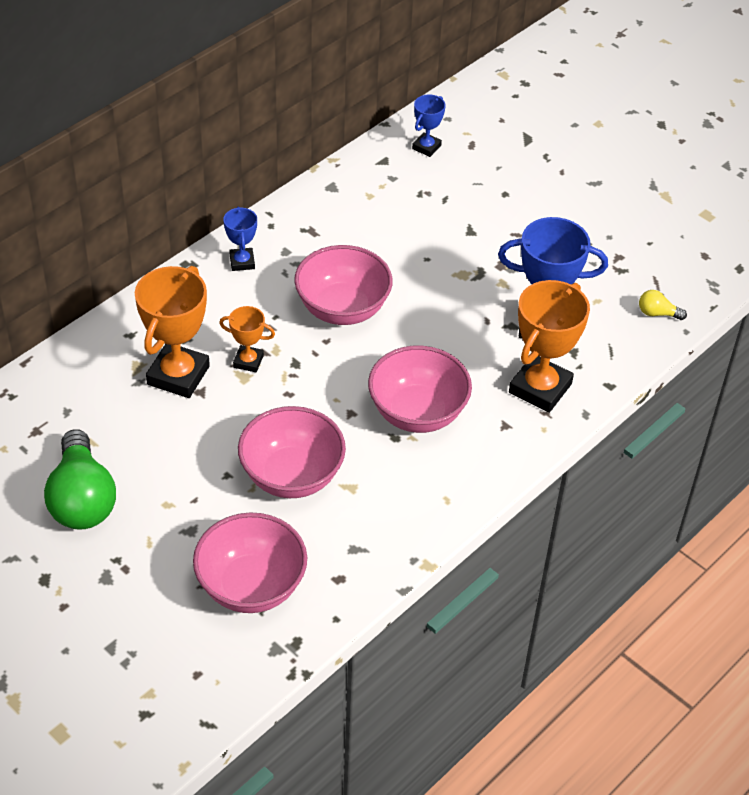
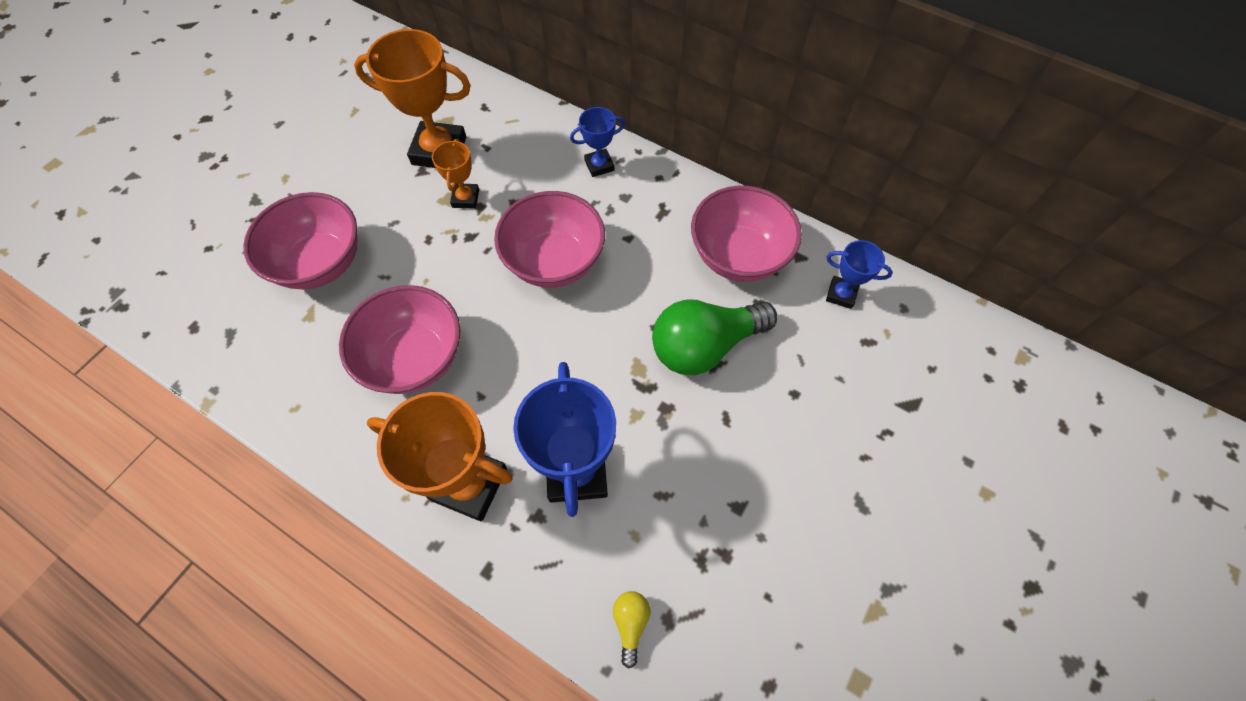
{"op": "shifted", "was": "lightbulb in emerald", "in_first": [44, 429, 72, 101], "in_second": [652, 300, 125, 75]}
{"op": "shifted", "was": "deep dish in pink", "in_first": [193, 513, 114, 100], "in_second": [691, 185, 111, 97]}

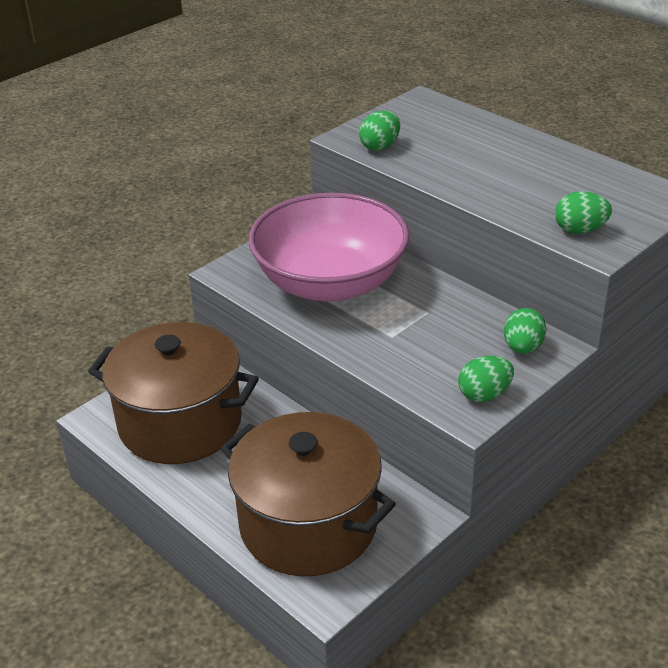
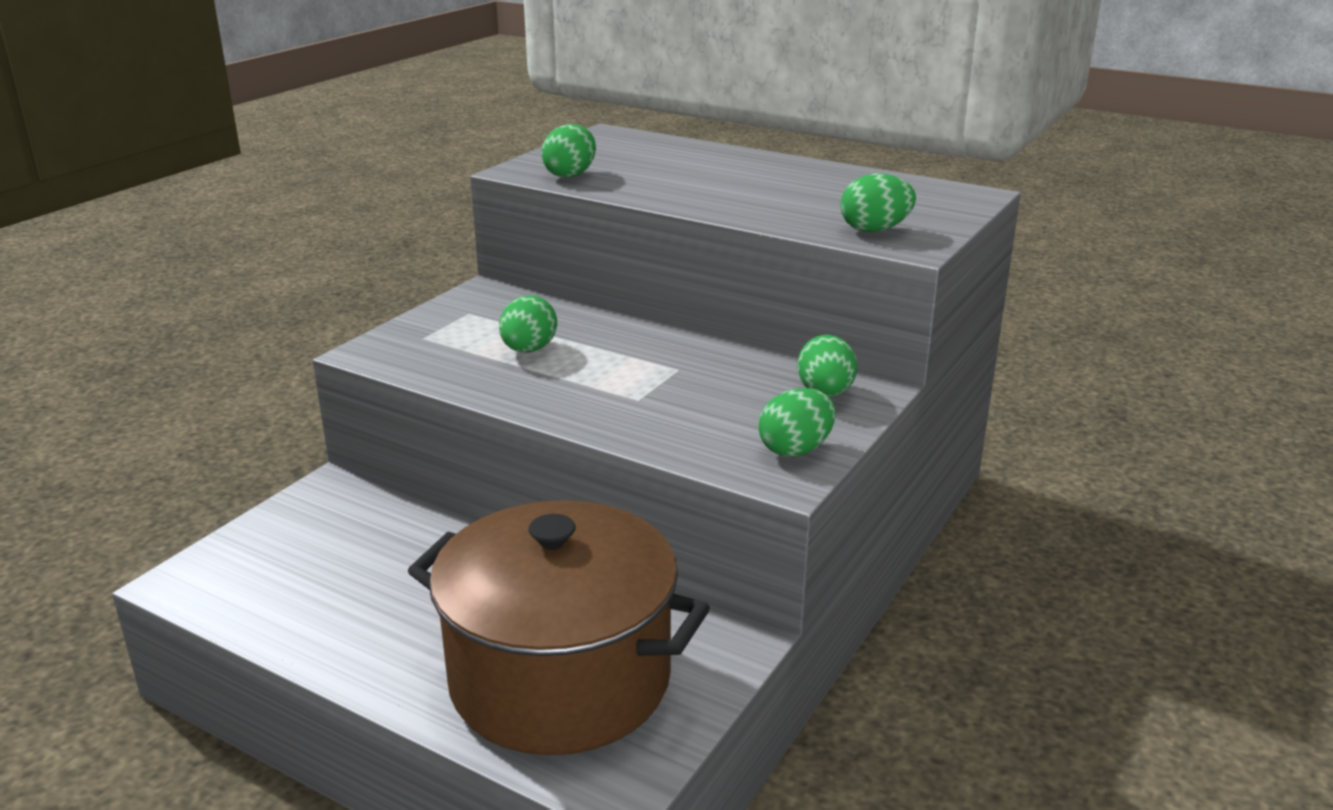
{"op": "swapped", "was": "deep dish in pink", "now": "toy egg in emerald", "in_first": [249, 193, 160, 109], "in_second": [499, 295, 58, 58]}
{"op": "gone", "was": "stockpot in brown", "in_first": [88, 322, 171, 142]}

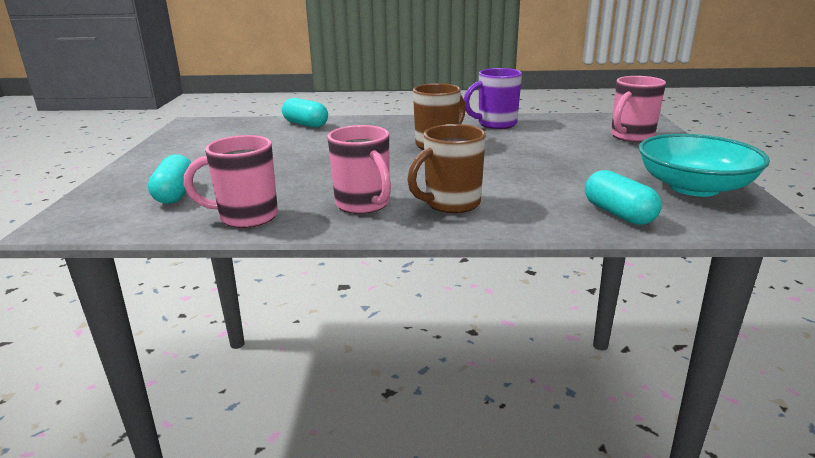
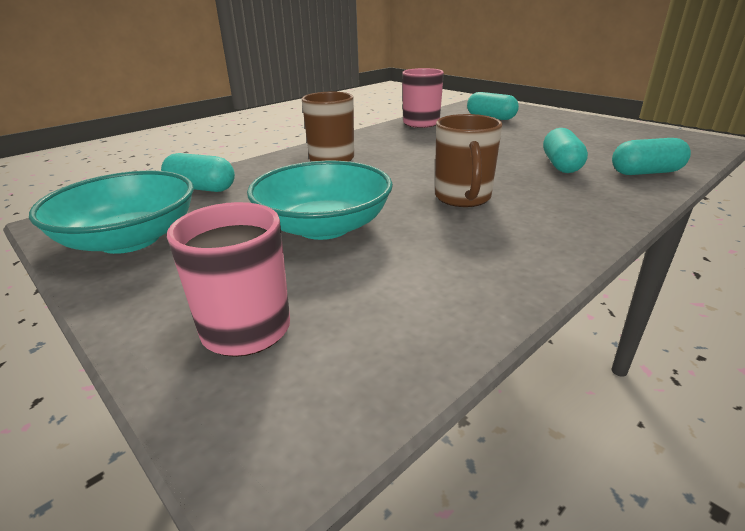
{"op": "gone", "was": "coffee mug in purple", "in_first": [464, 68, 58, 61]}
{"op": "gone", "was": "coffee mug in pink", "in_first": [327, 125, 64, 89]}
{"op": "new", "now": "pill in aqua", "in_second": [543, 128, 45, 45]}
{"op": "new", "now": "deep dish in aqua", "in_second": [247, 161, 146, 79]}

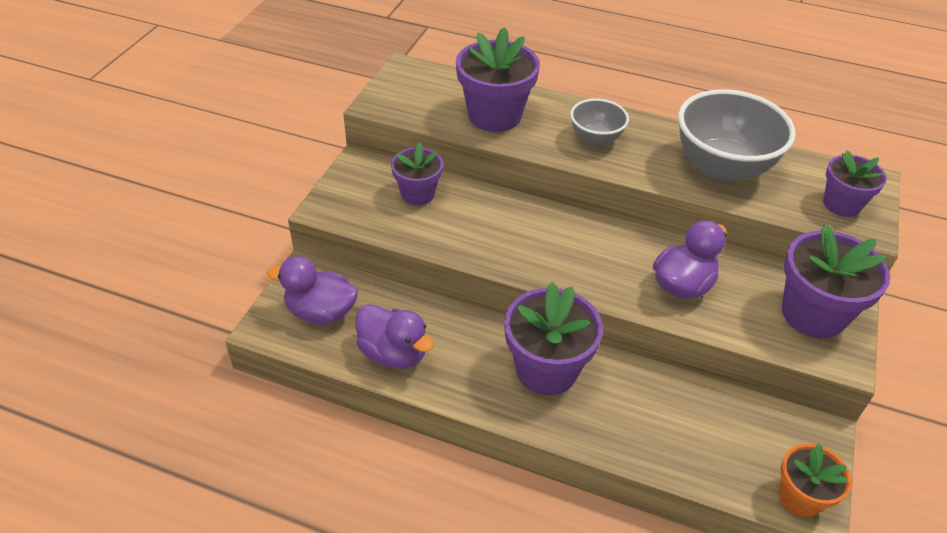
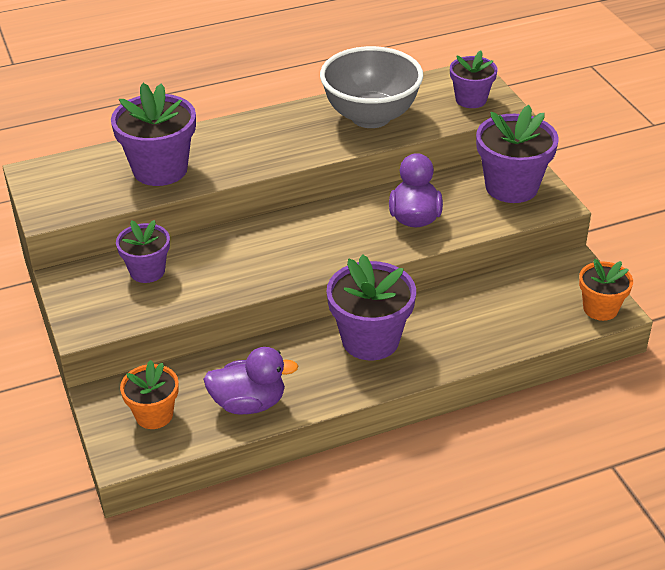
{"op": "gone", "was": "deep dish in gray", "in_first": [570, 99, 59, 47]}
{"op": "swapped", "was": "toy duck in purple", "now": "flower pot in bright orange", "in_first": [267, 256, 91, 69], "in_second": [120, 360, 59, 69]}

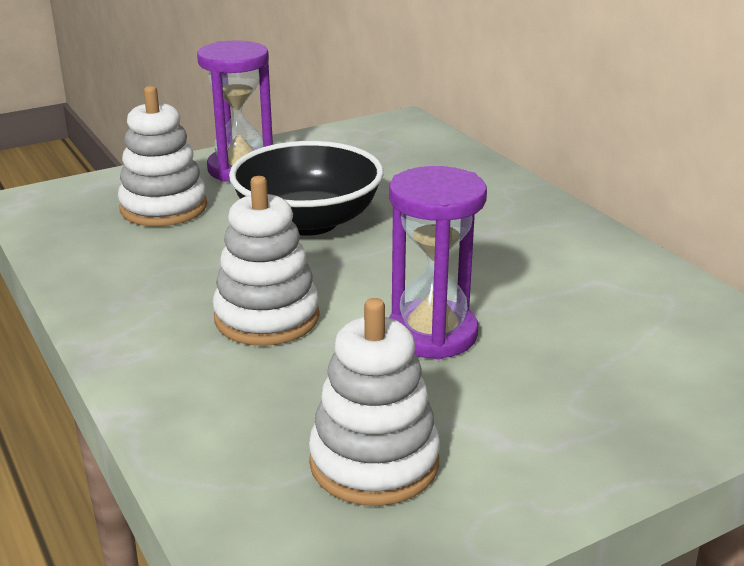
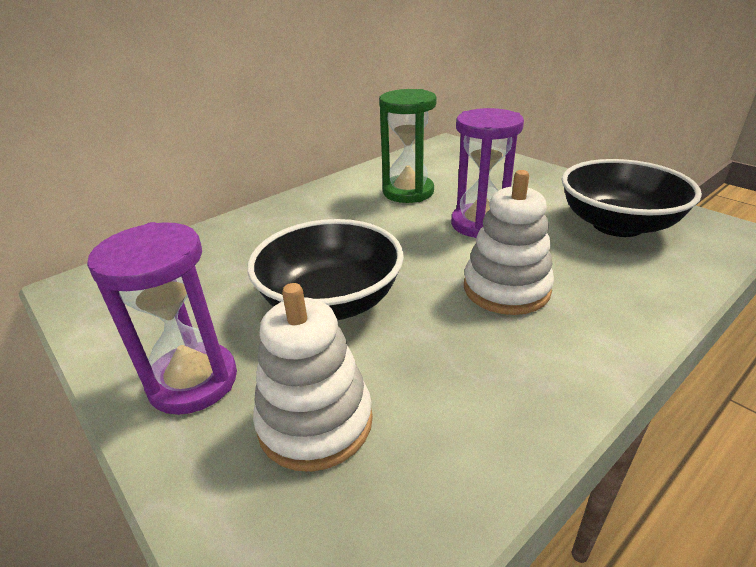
{"op": "swapped", "was": "ring stacker in snow-white", "now": "deep dish in black", "in_first": [309, 298, 131, 208], "in_second": [562, 159, 140, 78]}
{"op": "new", "now": "hourglass in emerald", "in_second": [379, 89, 58, 114]}

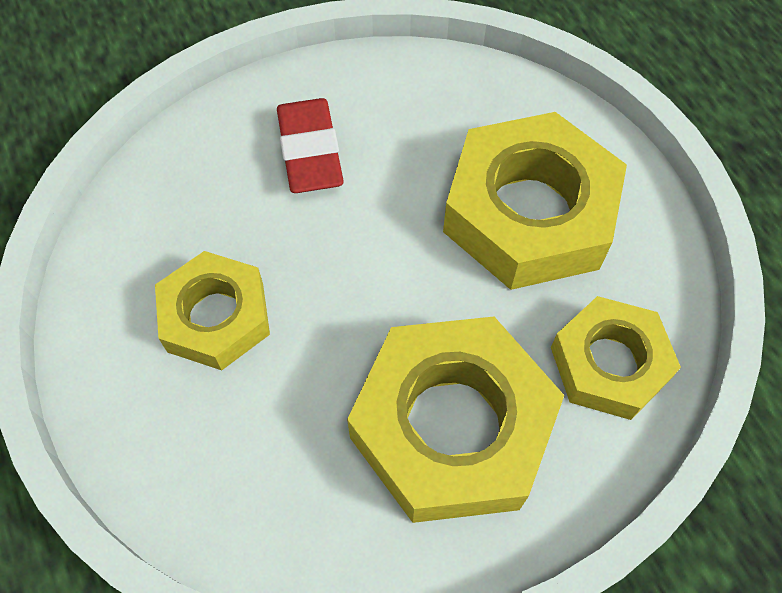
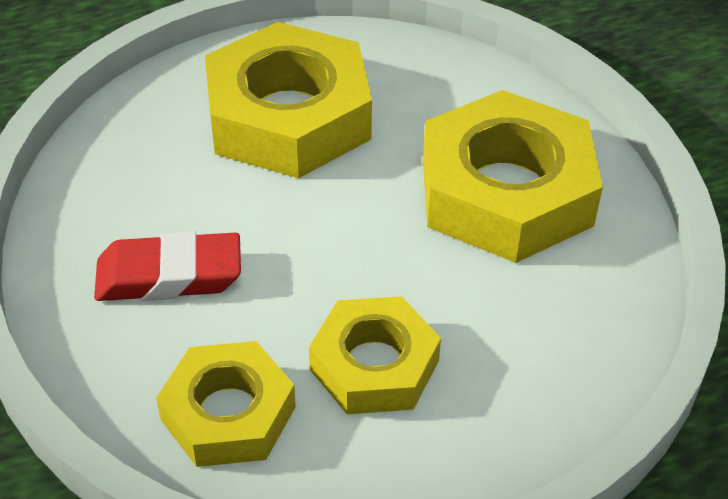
{"op": "shifted", "was": "hex nut in yellow", "in_first": [551, 296, 130, 124], "in_second": [156, 341, 140, 126]}

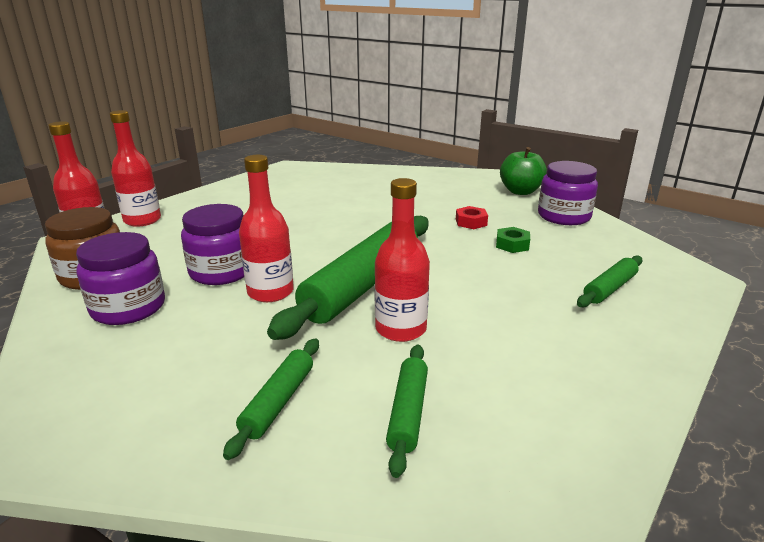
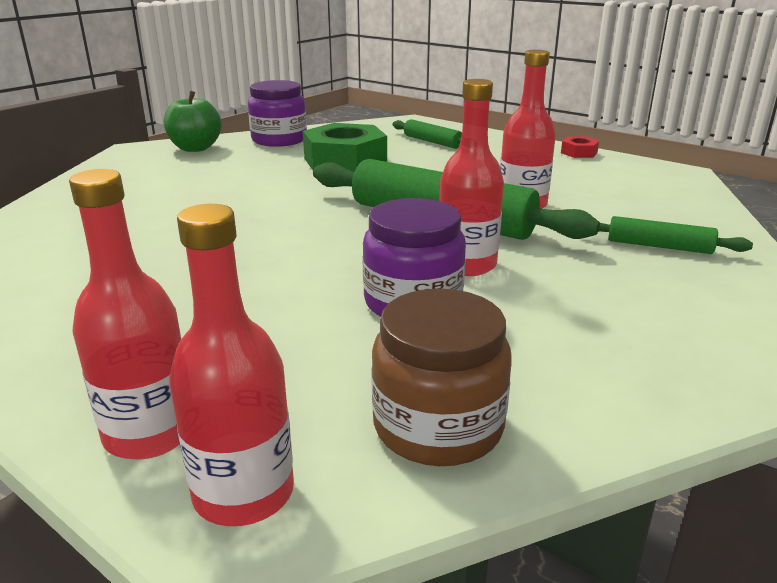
{"op": "shifted", "was": "hex nut in red", "in_first": [456, 206, 32, 23], "in_second": [561, 137, 38, 21]}
{"op": "scaled", "was": "hex nut in emerald", "in_first": [496, 227, 34, 26], "in_second": [303, 123, 84, 49], "ratio": 2.23}
{"op": "gone", "was": "preserve jar in purple", "in_first": [76, 232, 89, 93]}
{"op": "gone", "was": "dough roller in emerald", "in_first": [386, 345, 42, 133]}

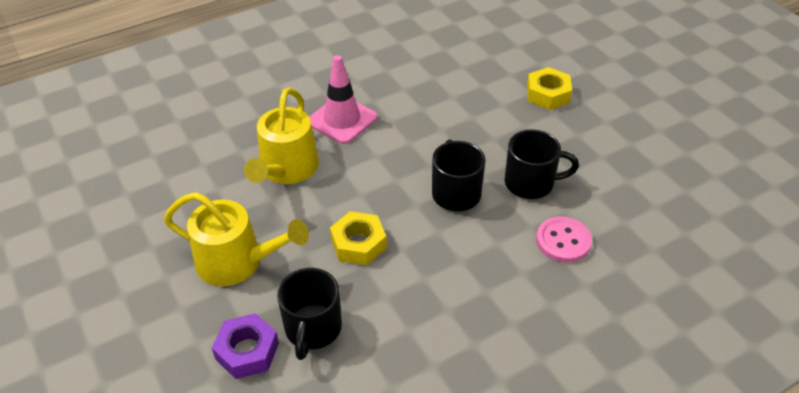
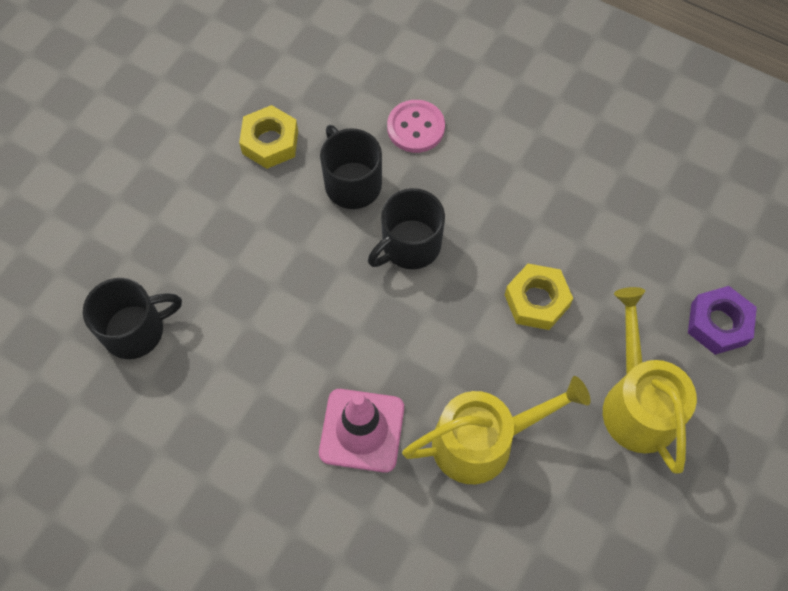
{"op": "shifted", "was": "hex nut in yellow", "in_first": [527, 67, 45, 43], "in_second": [239, 105, 59, 64]}
{"op": "shifted", "was": "coffee mug in black", "in_first": [277, 268, 65, 92], "in_second": [83, 278, 99, 81]}

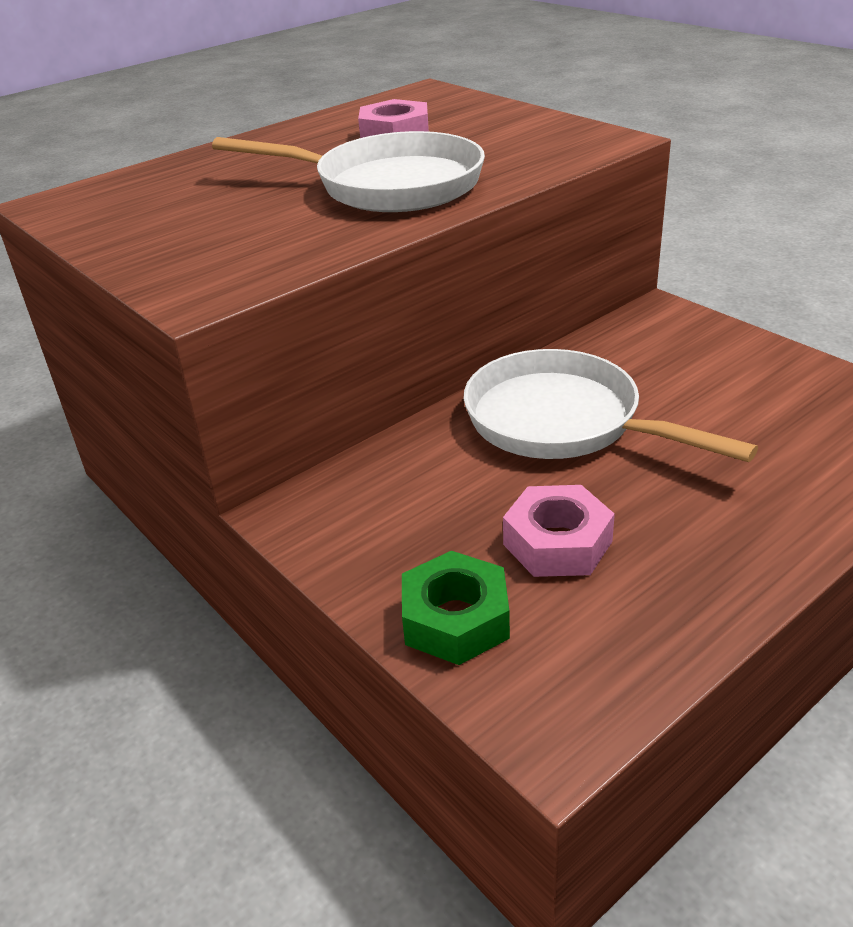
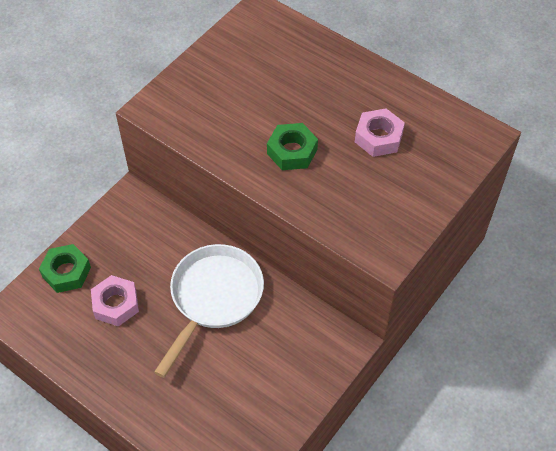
{"op": "swapped", "was": "skillet in snow-white", "now": "hex nut in emerald", "in_first": [212, 131, 273, 81], "in_second": [267, 123, 51, 47]}

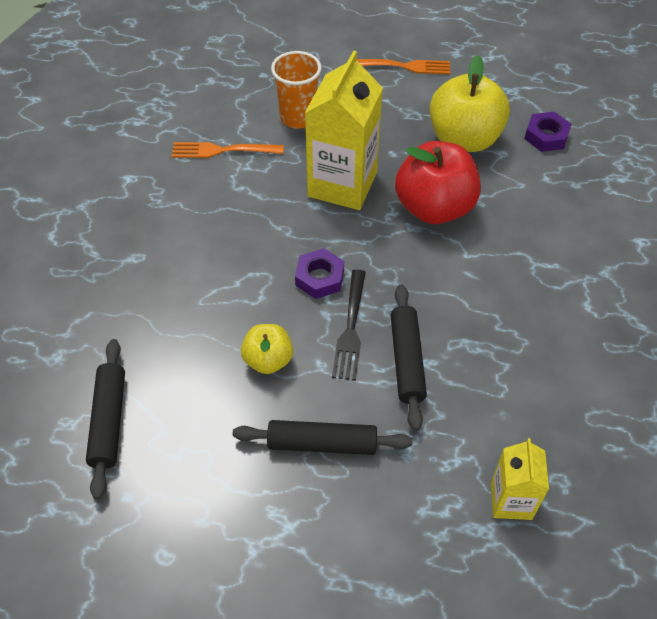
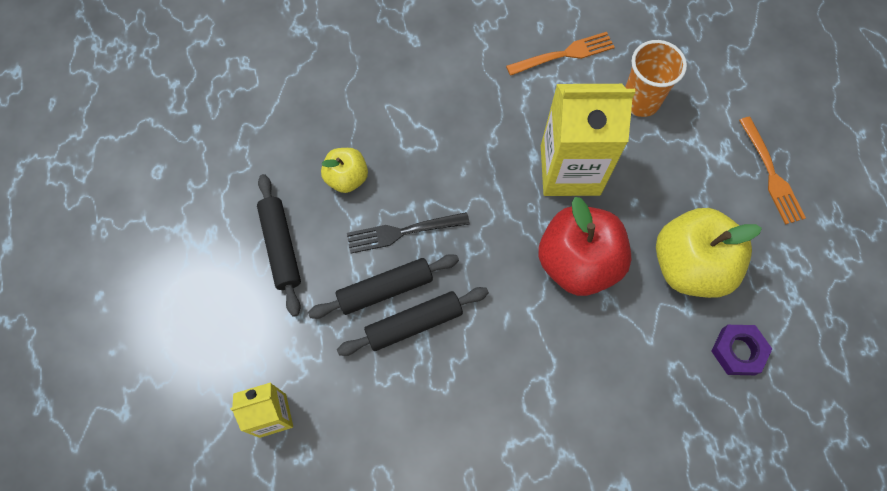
{"op": "rotated", "was": "fork in bright orange", "in_first": [172, 142, 112, 16], "in_second": [506, 32, 109, 44], "clockwise": 90}
{"op": "gone", "was": "hex nut in purple", "in_first": [295, 248, 49, 51]}
{"op": "shifted", "was": "dough roller in black", "in_first": [86, 339, 39, 161], "in_second": [337, 287, 152, 69]}

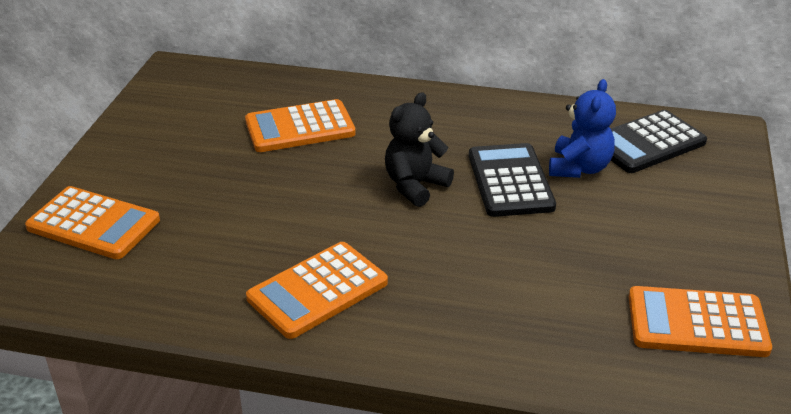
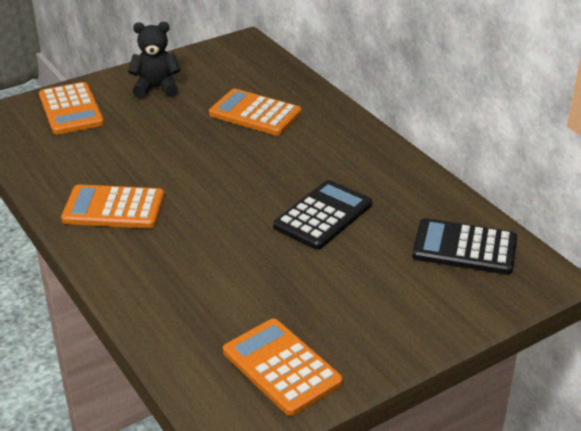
{"op": "gone", "was": "teddy bear in blue", "in_first": [549, 79, 67, 99]}
{"op": "shifted", "was": "teddy bear in black", "in_first": [385, 92, 69, 115], "in_second": [128, 22, 53, 76]}

